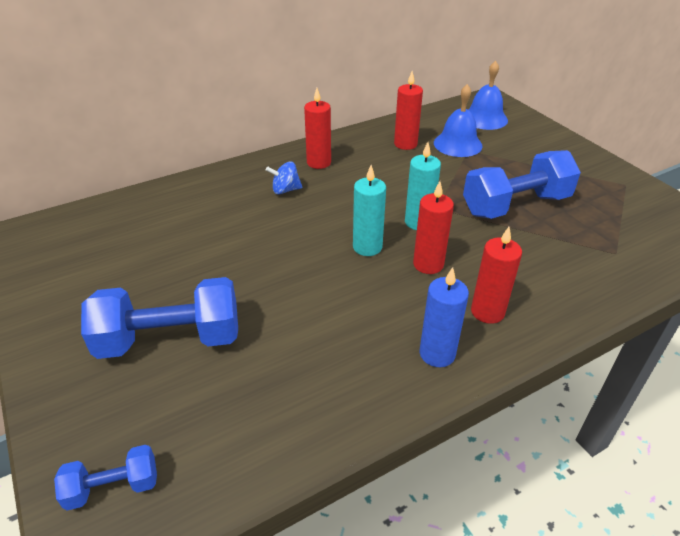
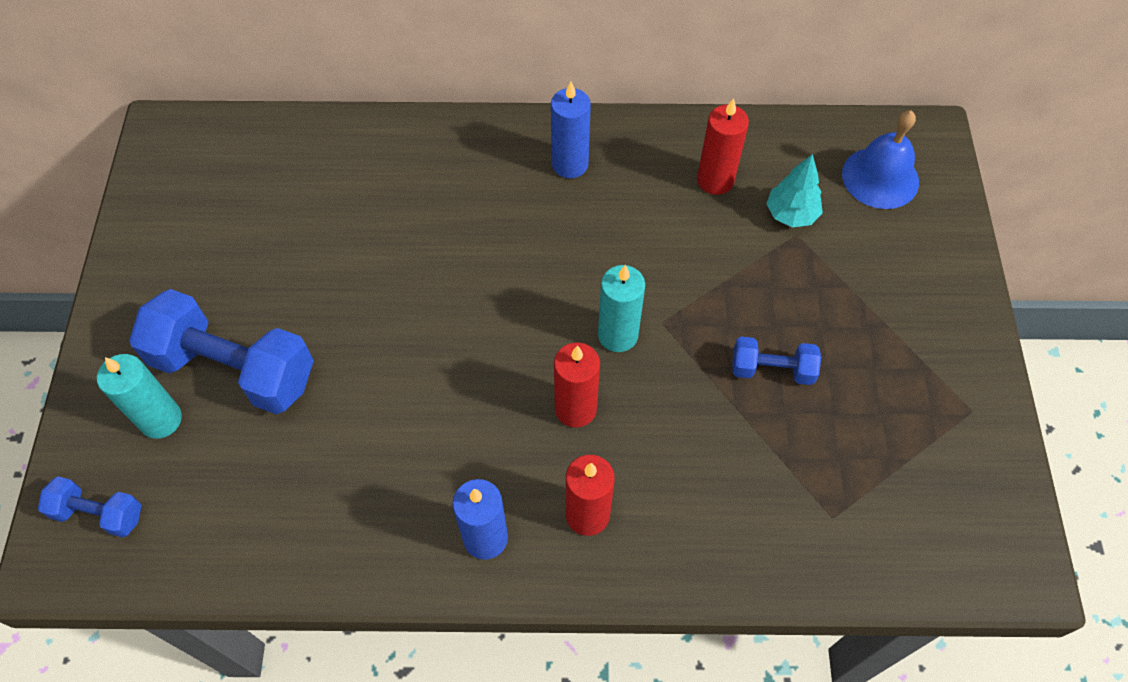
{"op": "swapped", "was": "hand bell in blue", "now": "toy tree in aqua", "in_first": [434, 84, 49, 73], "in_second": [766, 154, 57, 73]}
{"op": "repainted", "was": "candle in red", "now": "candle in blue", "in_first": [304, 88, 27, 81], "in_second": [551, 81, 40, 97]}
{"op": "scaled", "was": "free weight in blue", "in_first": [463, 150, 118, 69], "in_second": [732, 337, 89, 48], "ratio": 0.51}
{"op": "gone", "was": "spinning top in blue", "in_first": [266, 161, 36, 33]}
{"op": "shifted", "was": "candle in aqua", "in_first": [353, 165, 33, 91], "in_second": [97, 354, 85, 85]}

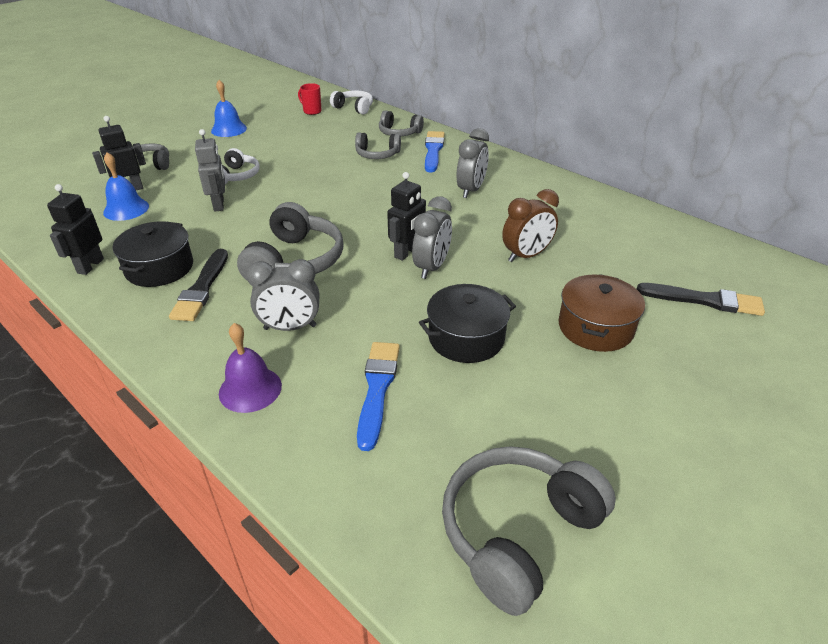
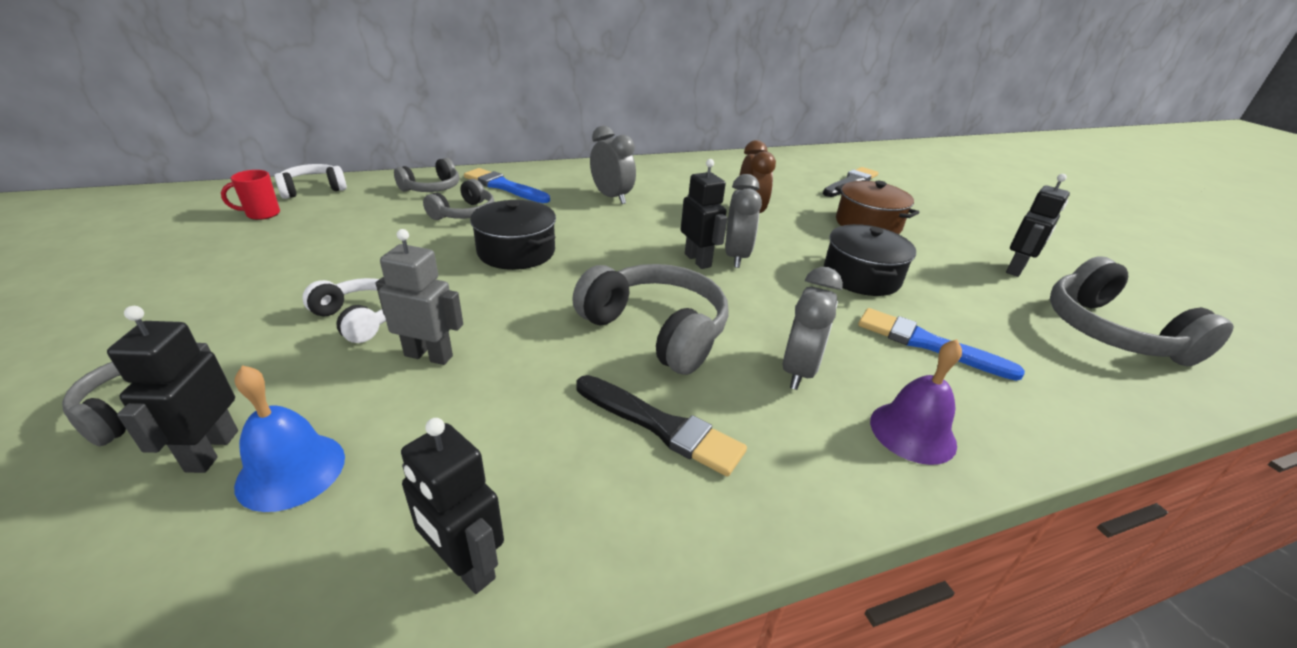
{"op": "gone", "was": "hand bell in blue", "in_first": [211, 80, 36, 57]}
{"op": "rotated", "was": "clock in gray", "in_first": [412, 196, 40, 83], "in_second": [725, 174, 37, 94], "clockwise": 45}
{"op": "shifted", "was": "stockpot in black", "in_first": [113, 221, 80, 66], "in_second": [470, 200, 86, 70]}
{"op": "new", "now": "toy robot in black", "in_second": [1006, 174, 64, 103]}

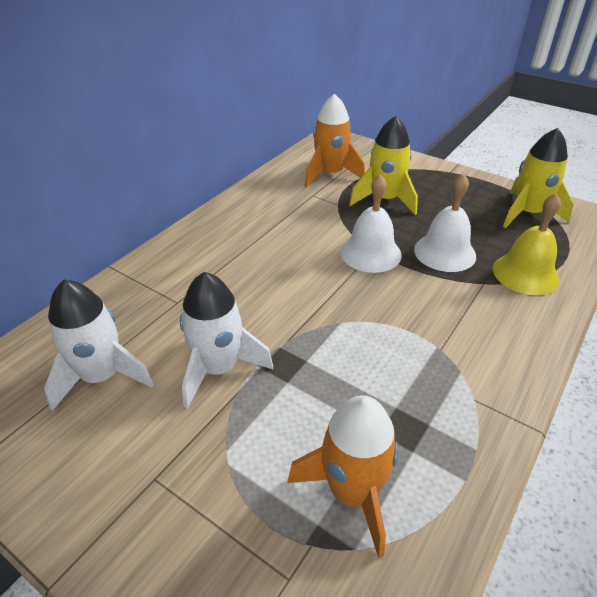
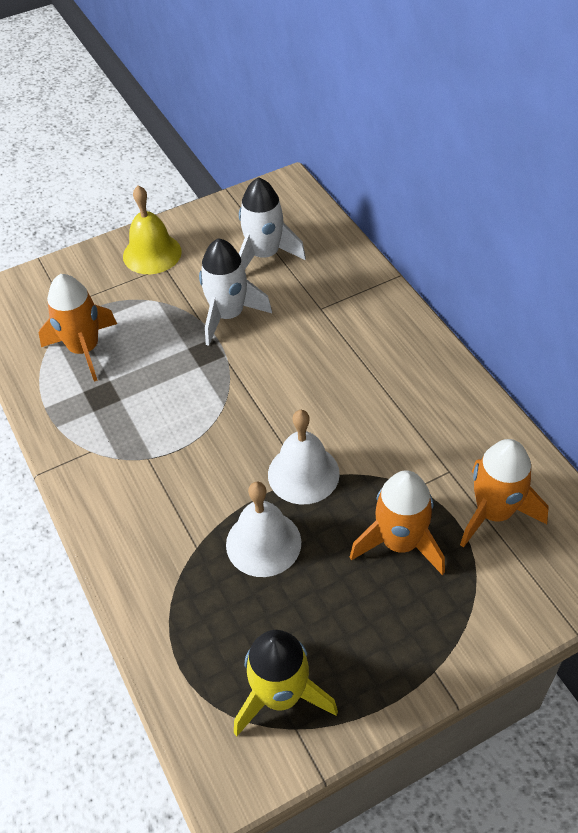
{"op": "repainted", "was": "toy rocket in yellow", "now": "toy rocket in bright orange", "in_first": [349, 116, 69, 99], "in_second": [350, 470, 95, 105]}
{"op": "shifted", "was": "hand bell in yellow", "in_first": [493, 193, 68, 102], "in_second": [123, 185, 59, 89]}

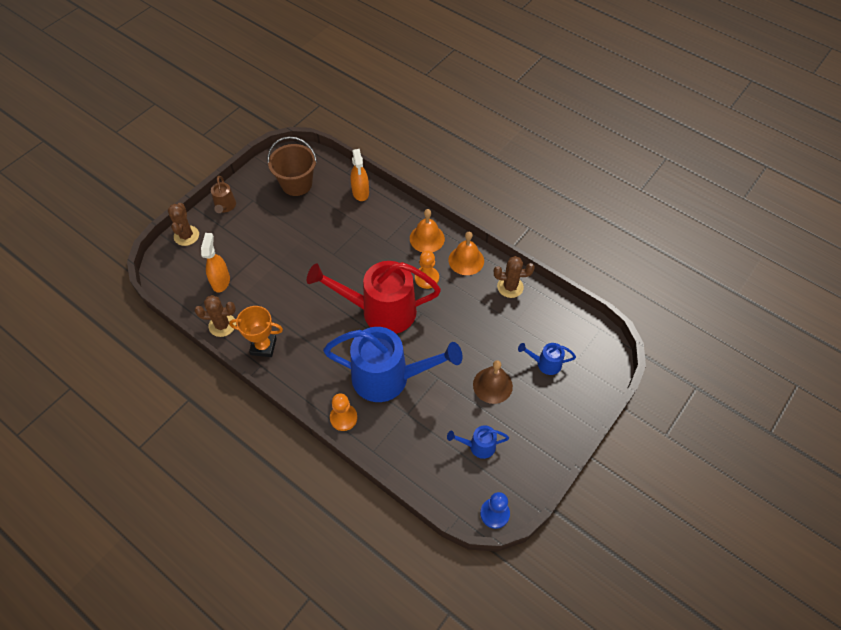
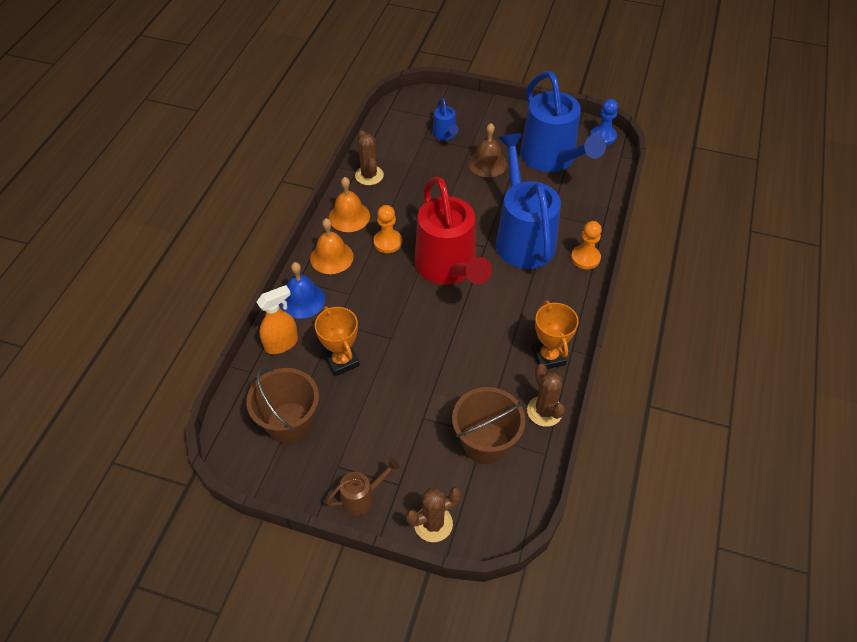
{"op": "swapped", "was": "spray cleaner in bright orange", "now": "bucket in brown", "in_first": [201, 233, 29, 60], "in_second": [452, 387, 74, 77]}
{"op": "scaled", "was": "watering can in blue", "in_first": [447, 425, 62, 34], "in_second": [520, 71, 86, 101], "ratio": 2.28}
{"op": "new", "now": "hand bell in blue", "in_second": [280, 262, 45, 57]}
{"op": "new", "now": "award cup in bright orange", "in_second": [315, 306, 45, 70]}

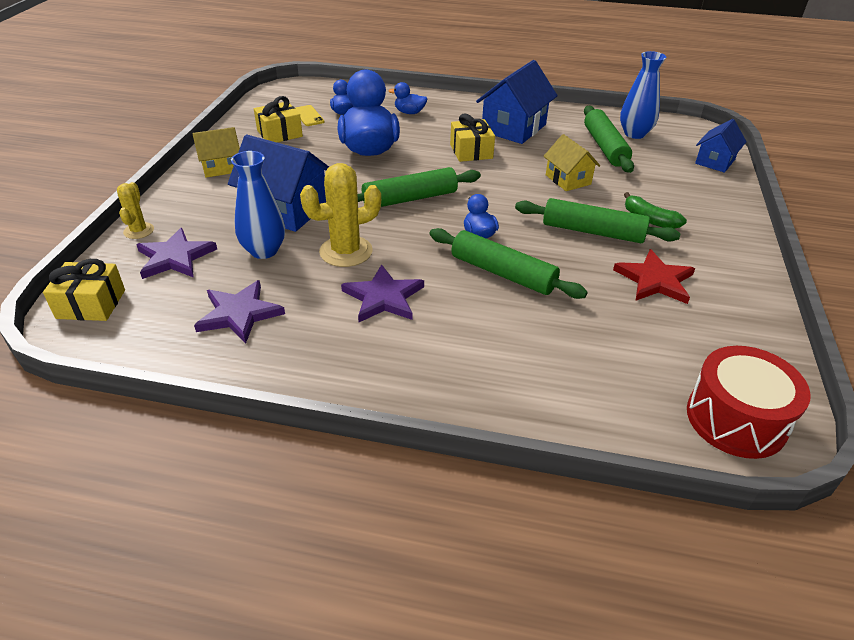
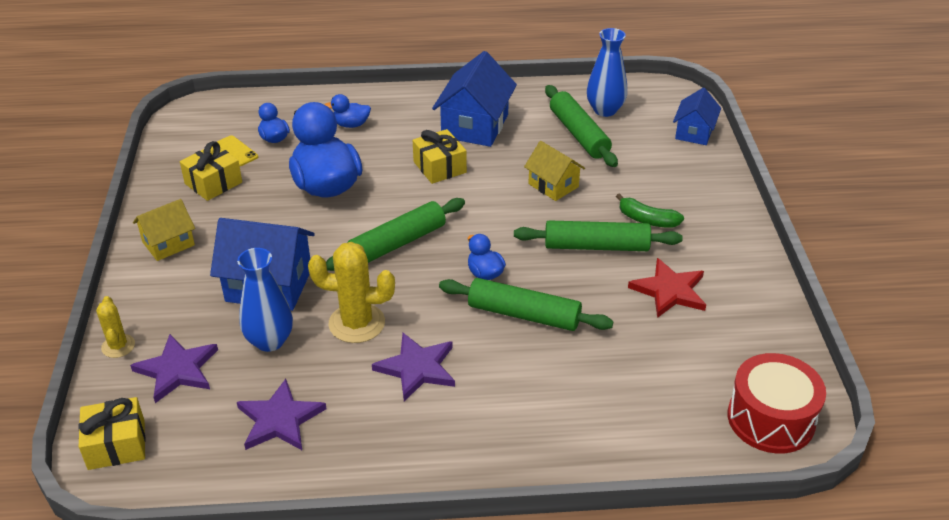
{"op": "rotated", "was": "saguaro cactus in yellow", "in_first": [300, 163, 81, 104], "in_second": [308, 242, 87, 101], "clockwise": 45}

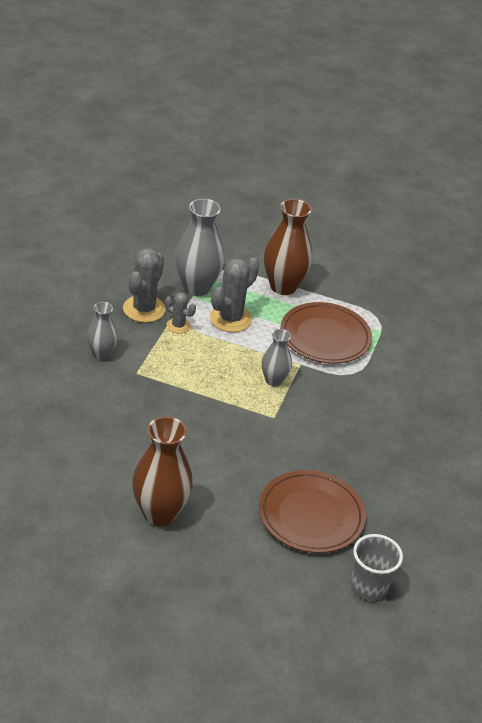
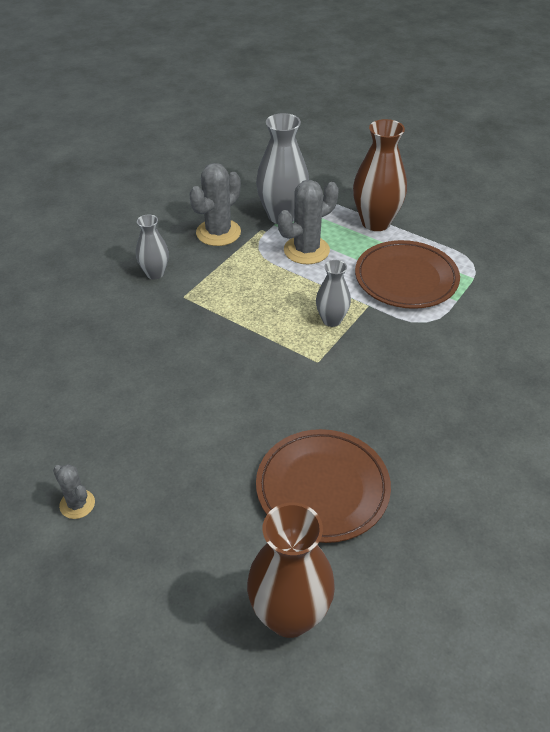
{"op": "shifted", "was": "saguaro cactus in gray", "in_first": [165, 292, 31, 41], "in_second": [53, 464, 42, 55]}
{"op": "shifted", "was": "tall vase in brown", "in_first": [132, 417, 61, 109], "in_second": [247, 503, 88, 135]}
{"op": "gone", "was": "cup in gray", "in_first": [351, 534, 52, 66]}

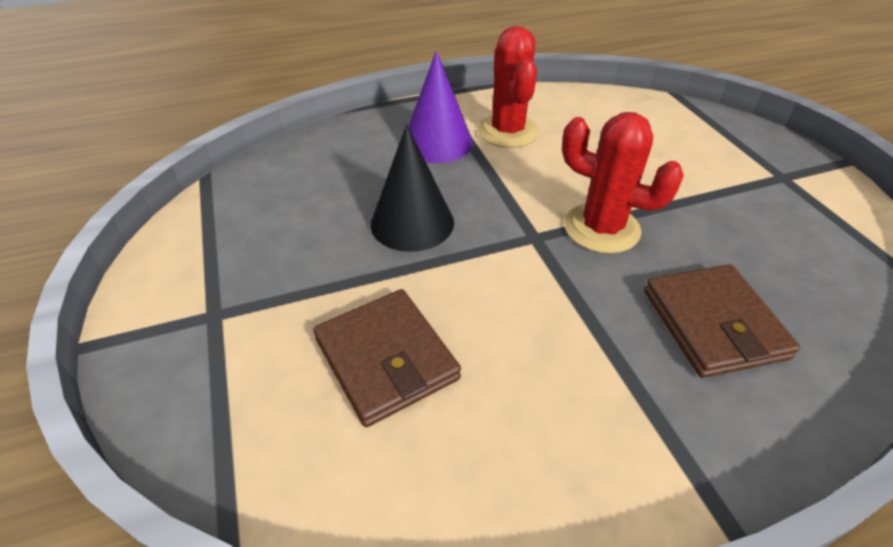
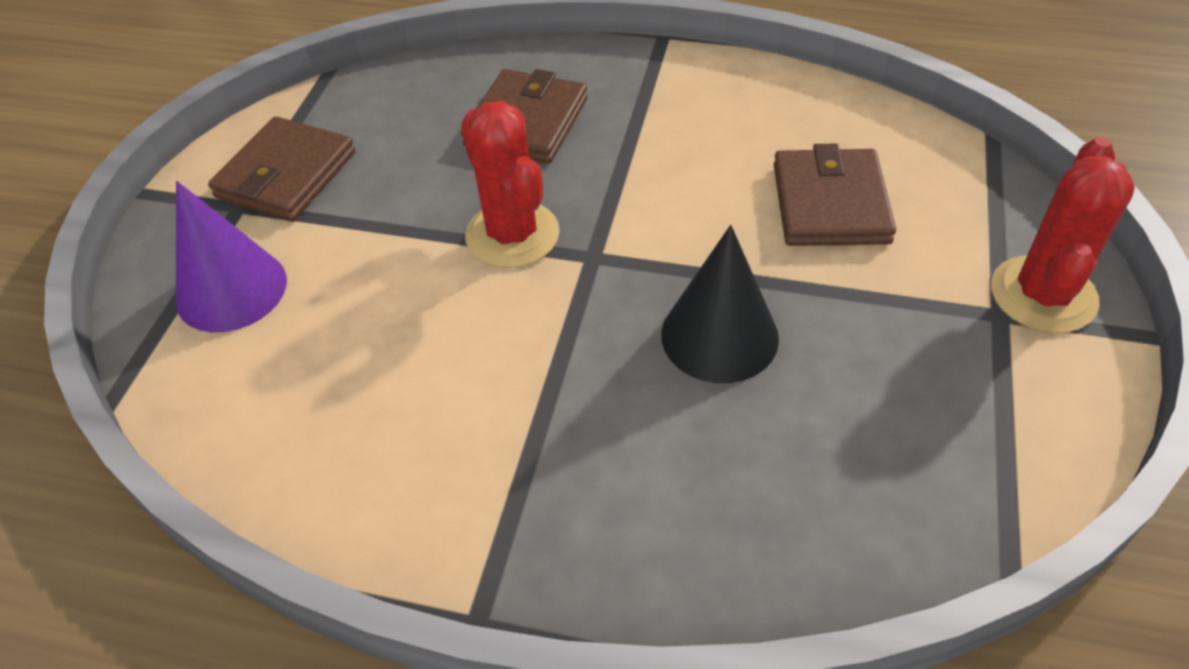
{"op": "shifted", "was": "saguaro cactus in red", "in_first": [477, 26, 62, 122], "in_second": [991, 137, 144, 196]}
{"op": "shifted", "was": "solid cone in purple", "in_first": [408, 51, 65, 112], "in_second": [176, 181, 111, 151]}
{"op": "new", "now": "card wallet in brown", "in_second": [208, 117, 147, 104]}

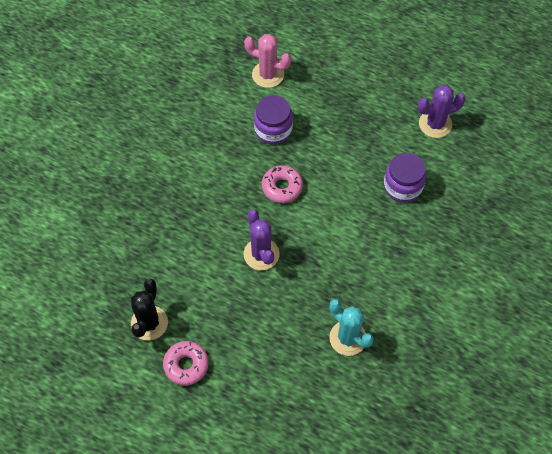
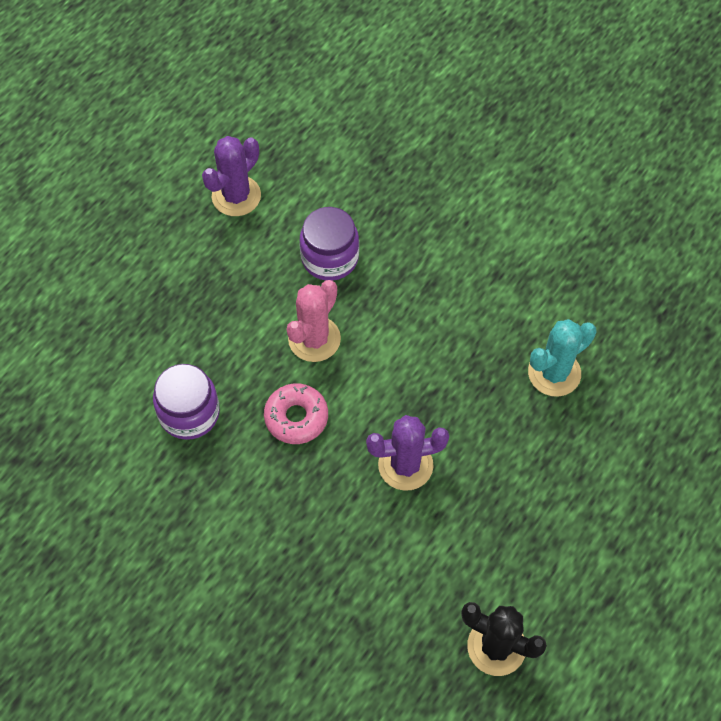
{"op": "shifted", "was": "saguaro cactus in pink", "in_first": [244, 34, 47, 54], "in_second": [287, 280, 54, 82]}
{"op": "rotated", "was": "saguaro cactus in purple", "in_first": [418, 85, 48, 53], "in_second": [202, 136, 59, 80], "clockwise": 45}
{"op": "gone", "was": "donut in pink", "in_first": [163, 341, 46, 44]}

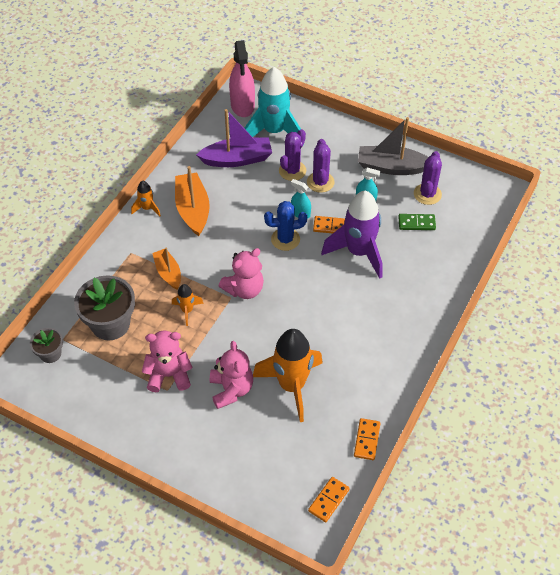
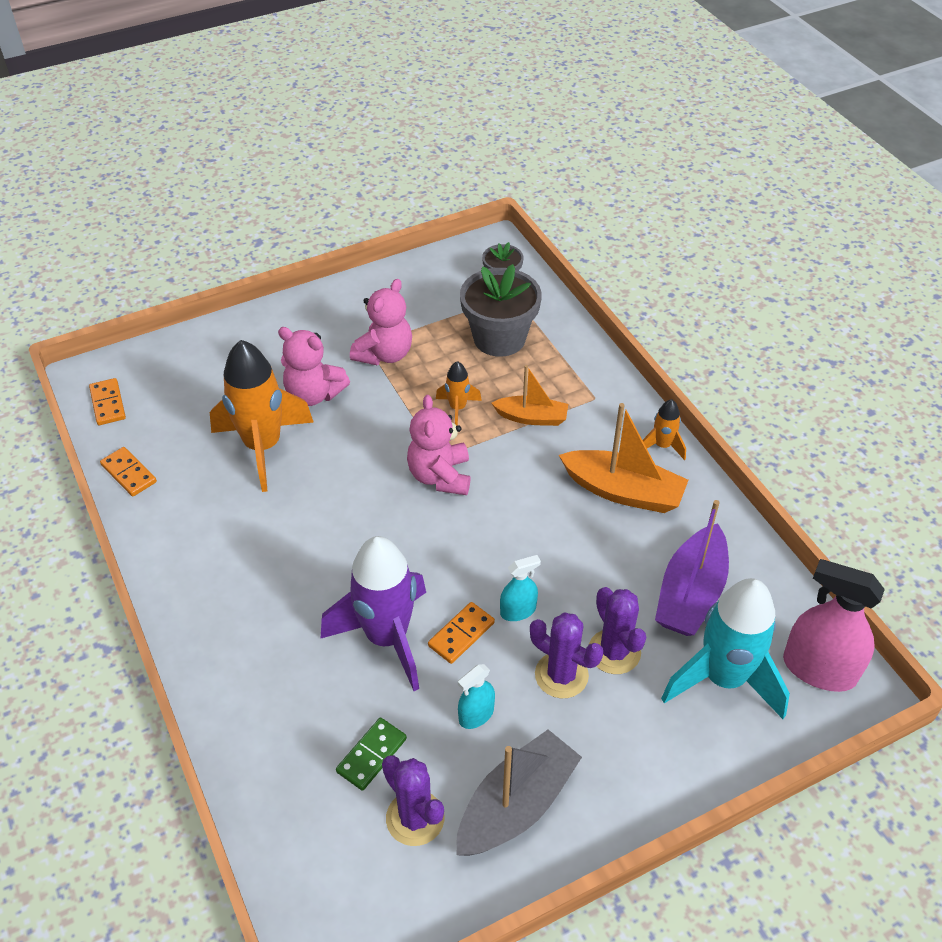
{"op": "gone", "was": "saguaro cactus in blue", "in_first": [264, 201, 43, 50]}

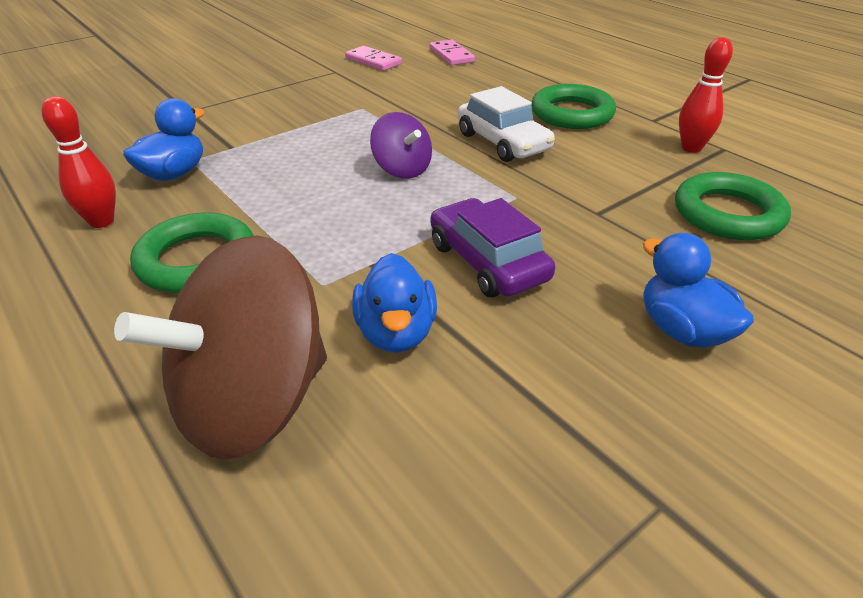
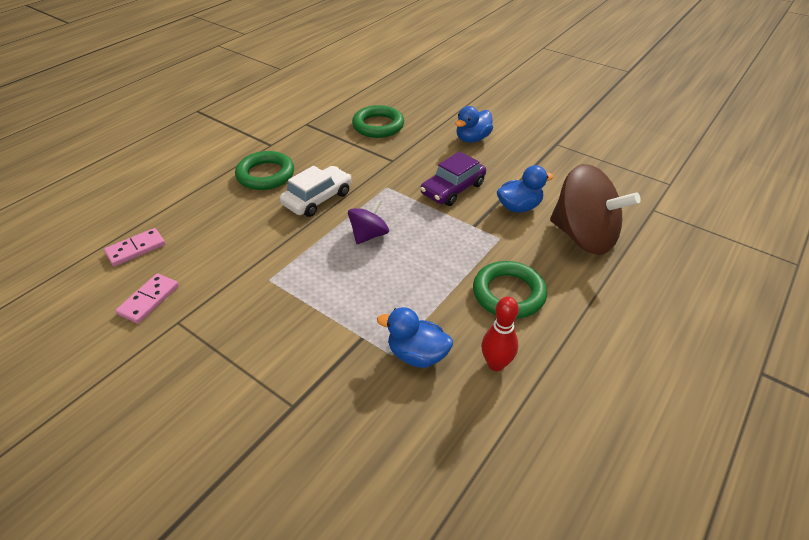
{"op": "gone", "was": "tenpin in red", "in_first": [679, 37, 54, 116]}

